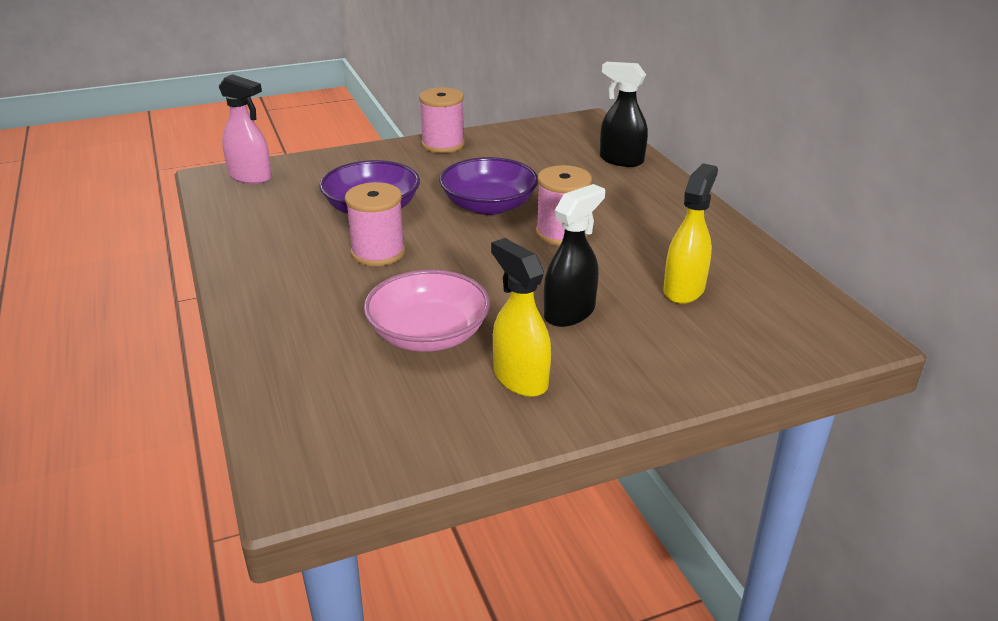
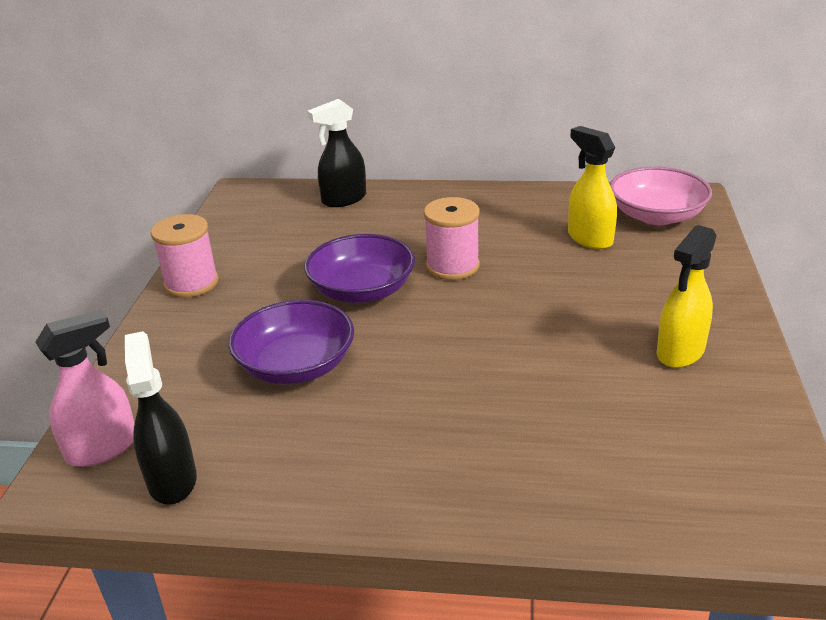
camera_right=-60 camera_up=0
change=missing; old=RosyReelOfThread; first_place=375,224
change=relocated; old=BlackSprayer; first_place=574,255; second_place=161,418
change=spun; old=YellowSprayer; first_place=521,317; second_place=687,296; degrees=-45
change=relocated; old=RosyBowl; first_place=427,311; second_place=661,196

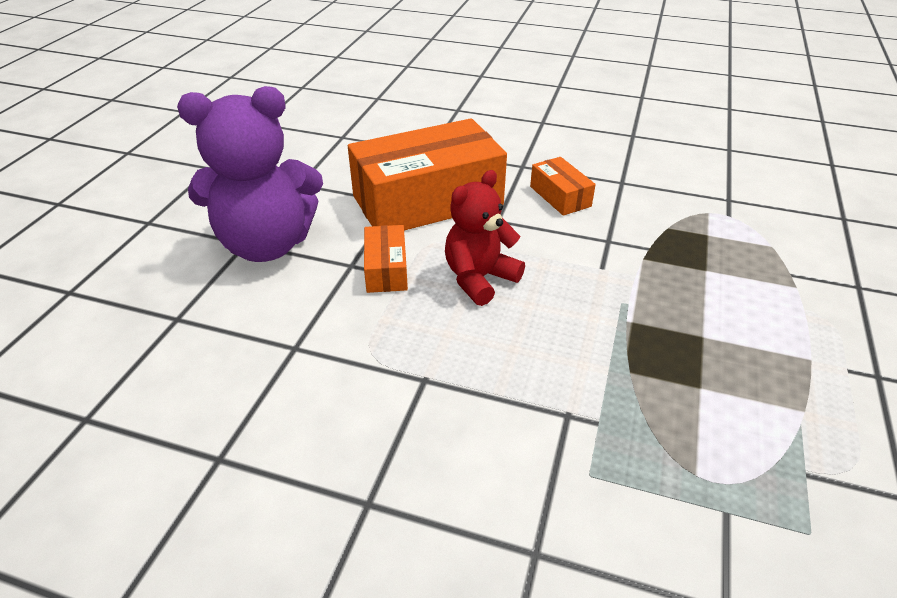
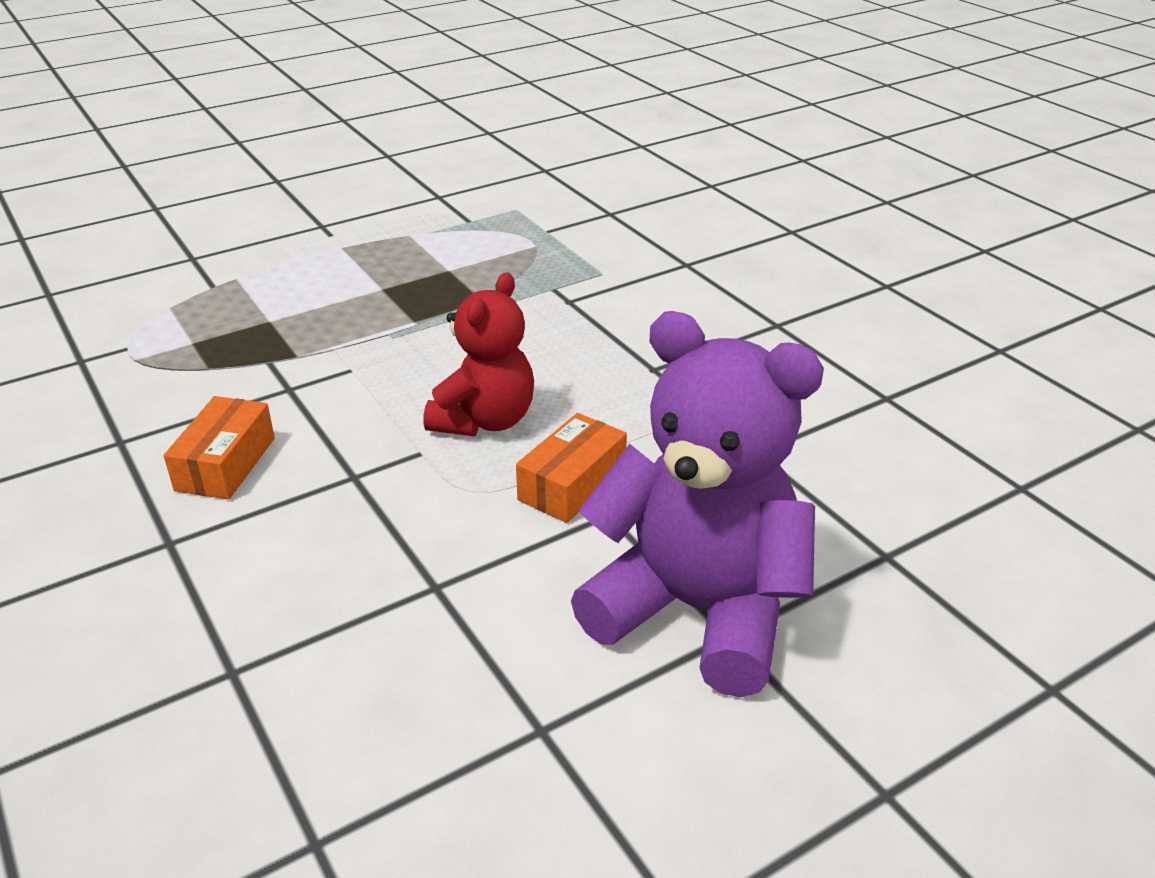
camera_right=-140 camera_up=-5
change=missing; old=OrangeColouredBox; first_place=427,174
change=spun; old=ScarletStuffedBear; first_place=485,238; second_place=479,354; degrees=-60

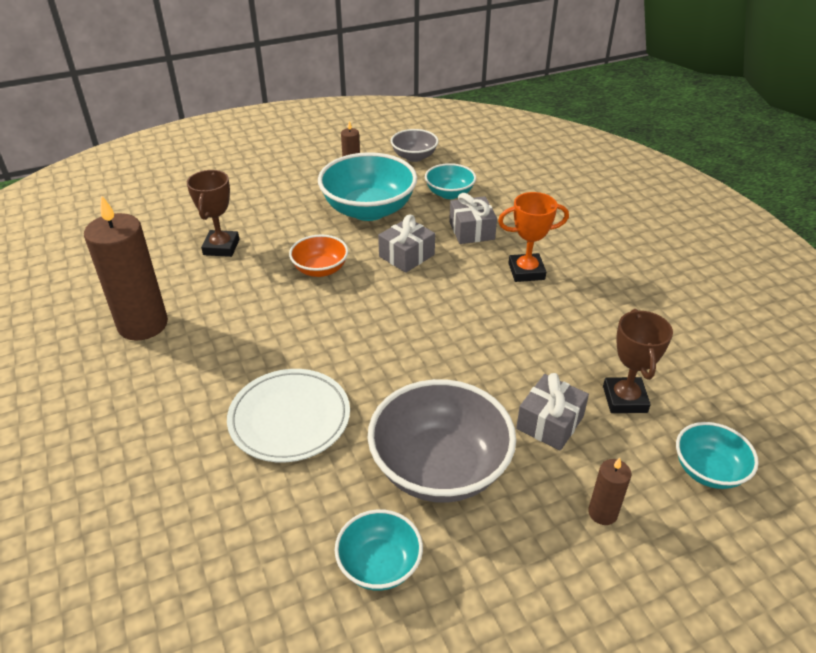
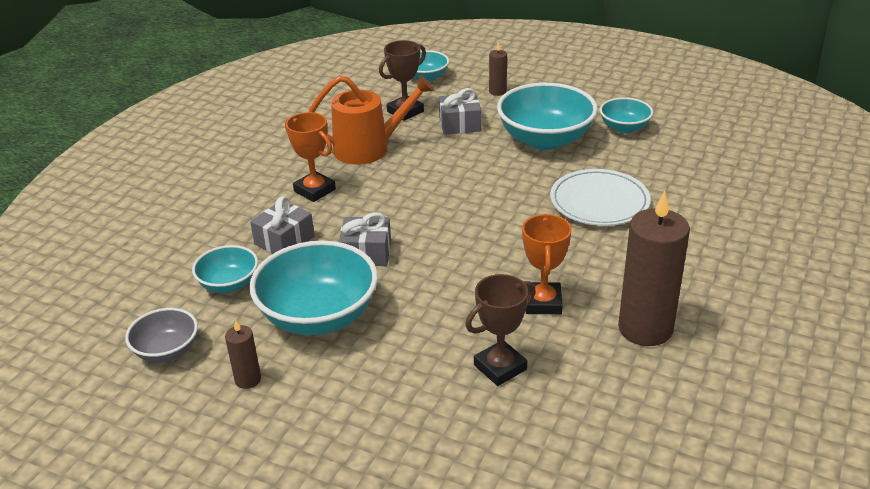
camera_right=-130 camera_up=-5
change=missing; old=OrangeColouredBowl; first_place=318,256
change=colour; old=GrayBowl; new=TealBowl; first_place=441,441; second_place=547,116
change=appeared; new=OrangeColouredSprinklingCan; second_place=371,120
change=appeared; new=OrangeColouredTrophy; second_place=547,264

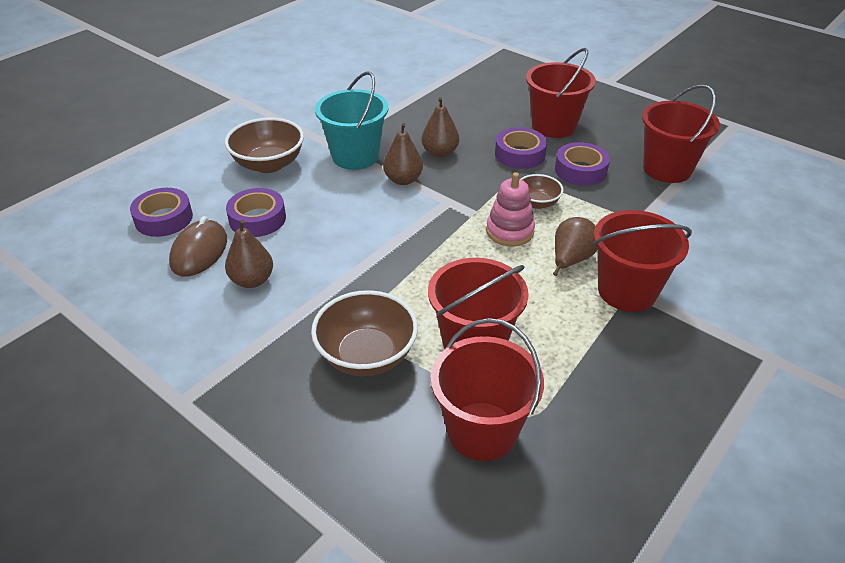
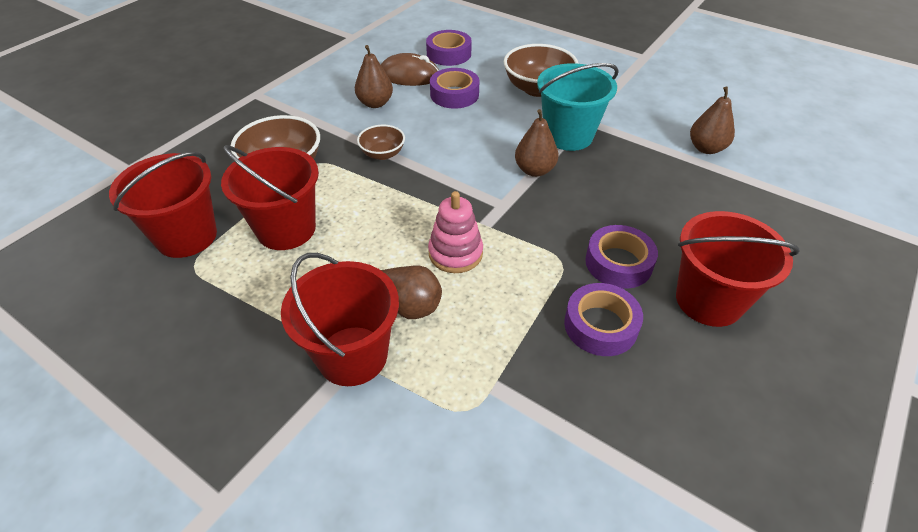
camera_right=85 camera_up=5
change=missing; old=ScarletSandBucket; first_place=681,133
change=relocated; old=DarkBrownToyPear; first_place=440,127; second_place=712,120
change=relocated; old=DarkBrownBowl; first_place=542,191; second_place=381,142

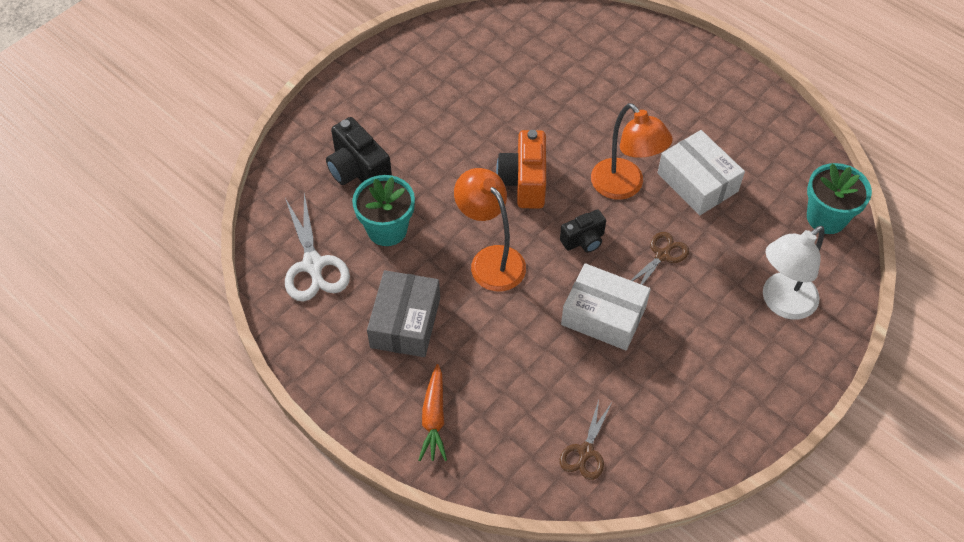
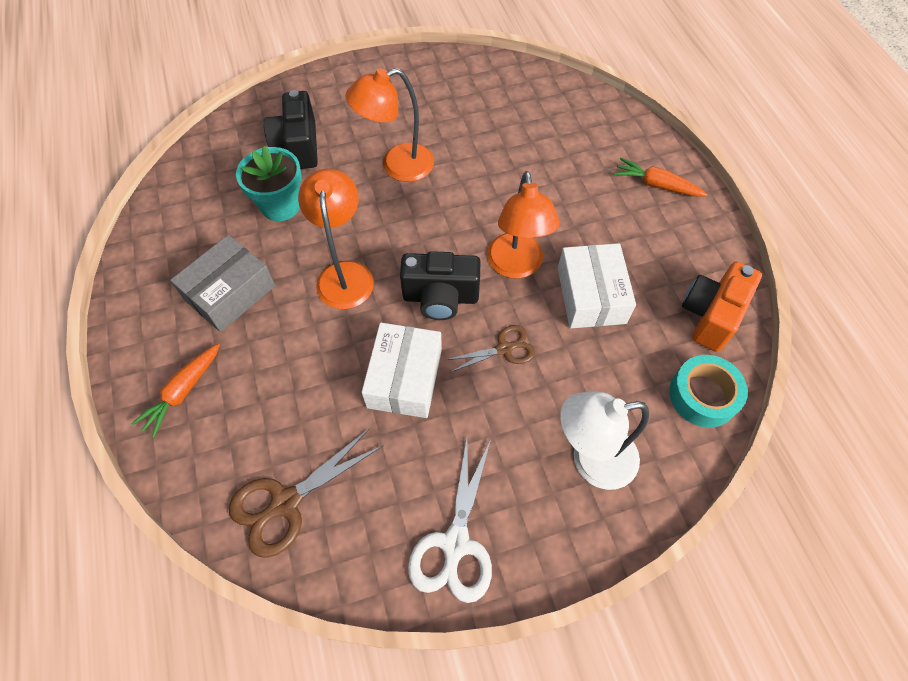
camera_right=30 camera_up=5
change=relocated; old=OrangeColouredPhotoCamera; first_place=521,169; second_place=722,307
change=exchanged; old=TealPottedPlant; new=TealTape; first_place=839,198; second_place=708,391
change=relocated; old=PureWhiteShears; first_place=317,247; second_place=450,521
change=size; old=BlackPhotoCamera; first_place=583,231; second_place=440,285; factor=1.62
change=spun; old=PureWhiteBox; first_place=606,306; second_place=401,370; degrees=45
change=size; old=DarkBrownShears; first_place=586,440; second_place=306,493; factor=1.61
change=appeared; new=OrangeColouredLamp; second_place=390,125
change=appeared; new=OrangeColouredCarrot; second_place=661,177

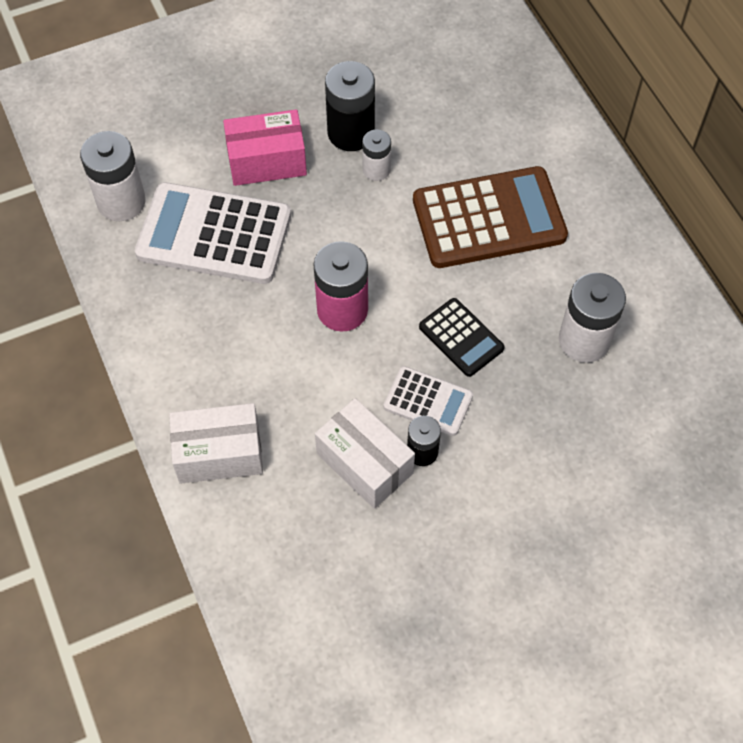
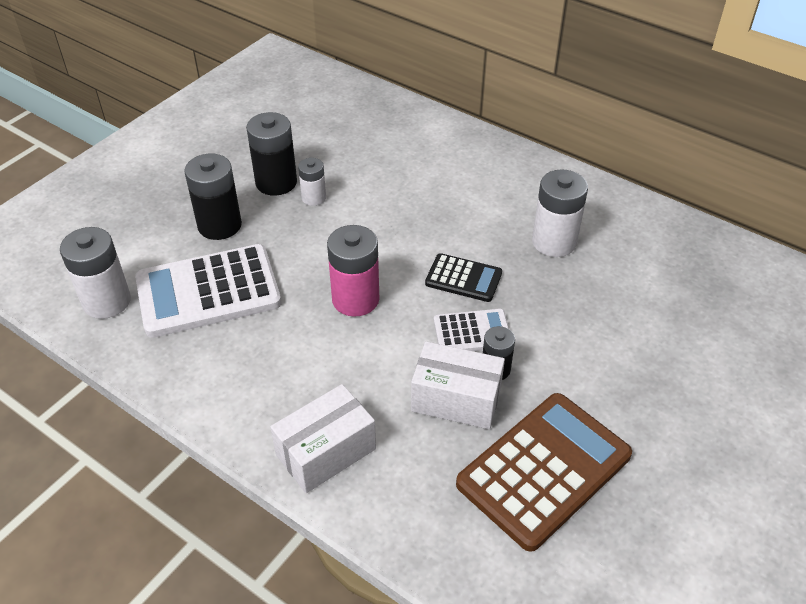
camera_right=-30 camera_up=-15
change=exchanged; old=RosyBox; new=BlackAaBattery; first_place=265,147; second_place=213,197
change=relocated; old=DarkBrownPocketCalculator; first_place=490,217; second_place=544,472

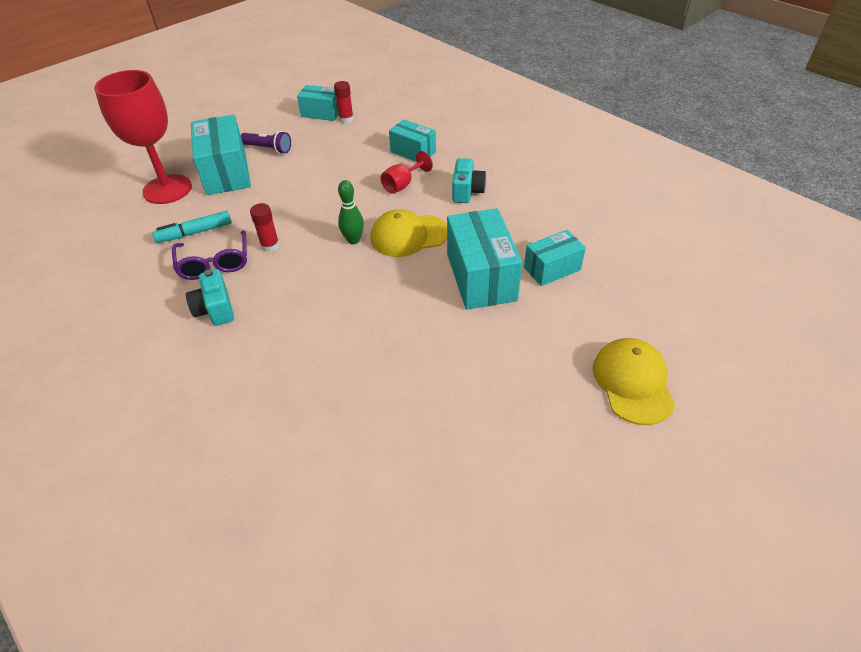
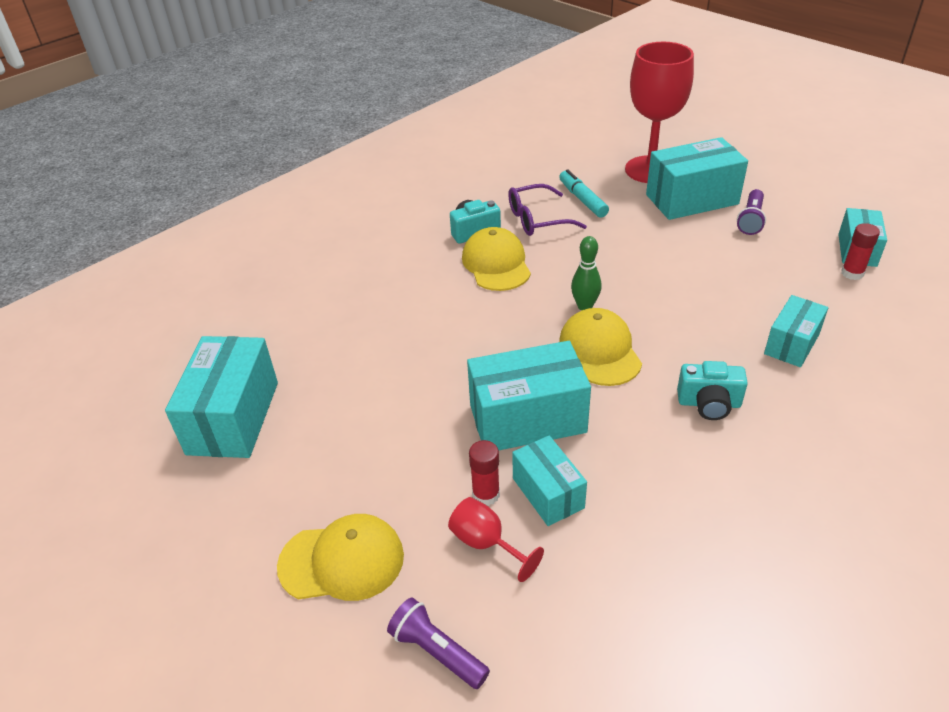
camera_right=90 camera_up=-5
change=relocated; old=ScarletWineGlass; first_place=407,172; second_place=496,539
change=relocated; old=ScarletGlueStick; first_place=265,227; second_place=484,473
change=appeared; new=YellowBaseballCap; second_place=496,259
change=appeared; new=TealBox; second_place=221,397
change=appeared; new=VioletPocketTorch; second_place=438,643

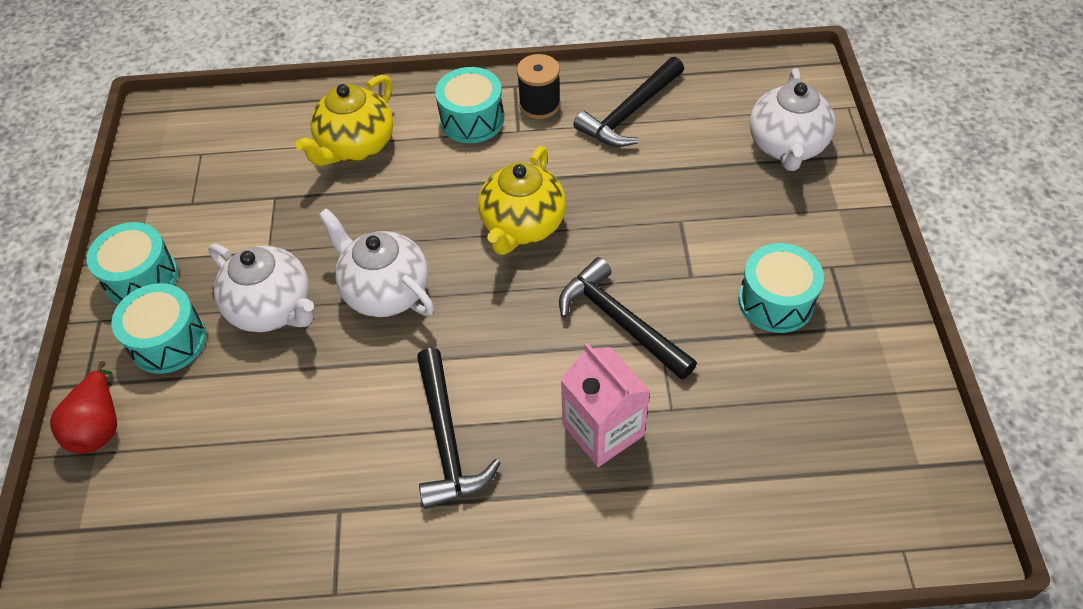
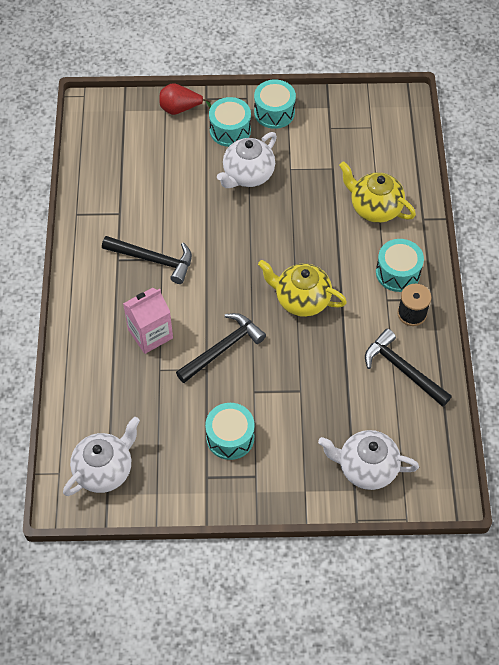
camera_right=90 camera_up=5
change=relocated; old=PureWhiteTeapot; first_place=376,262; second_place=101,456
change=spun; old=BlackCarpenter'sHammer; first_place=458,428; second_place=147,260; degrees=-150

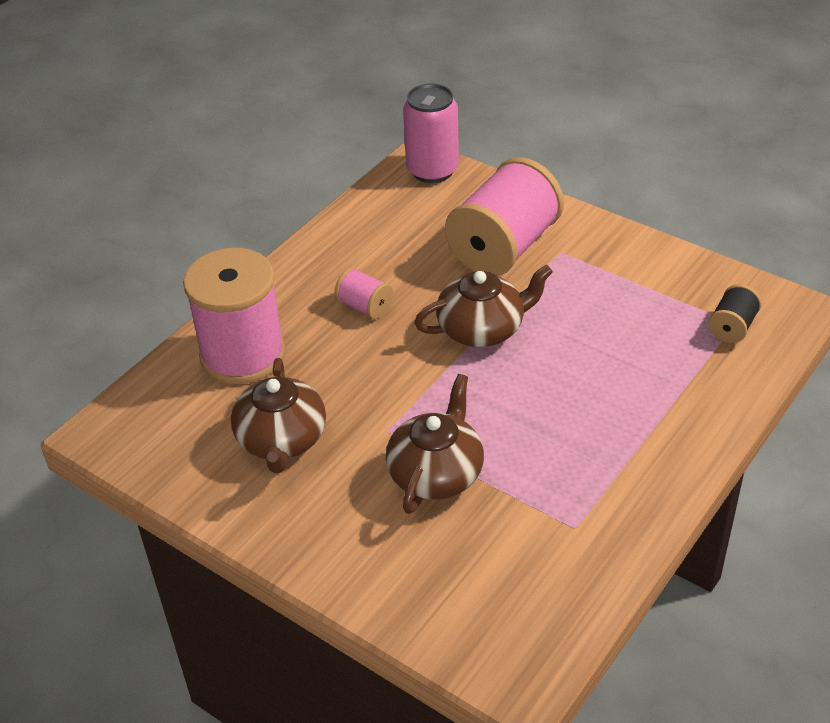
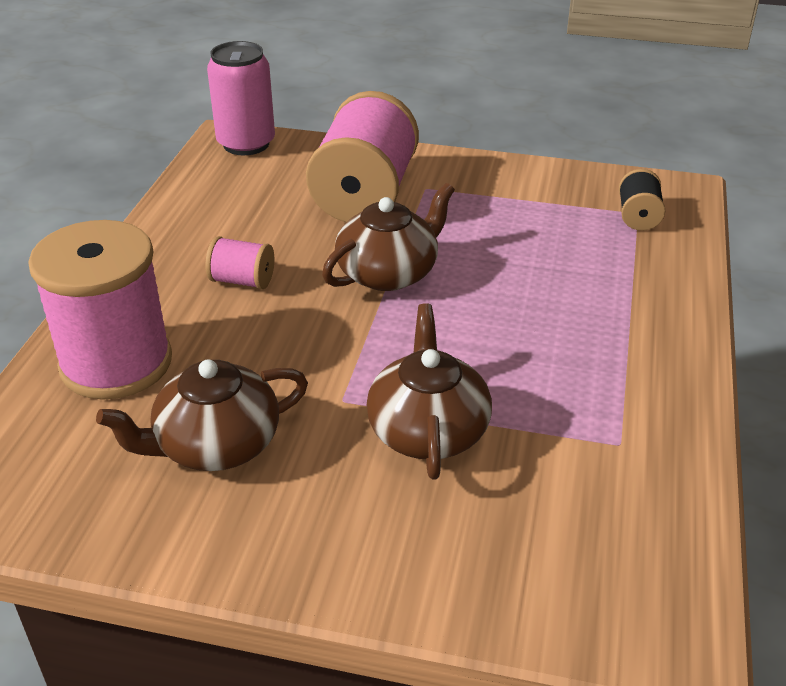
camera_right=-25 camera_up=-5
change=spun; old=DarkBrownTeapot; first_place=278,415; second_place=202,415; degrees=90

